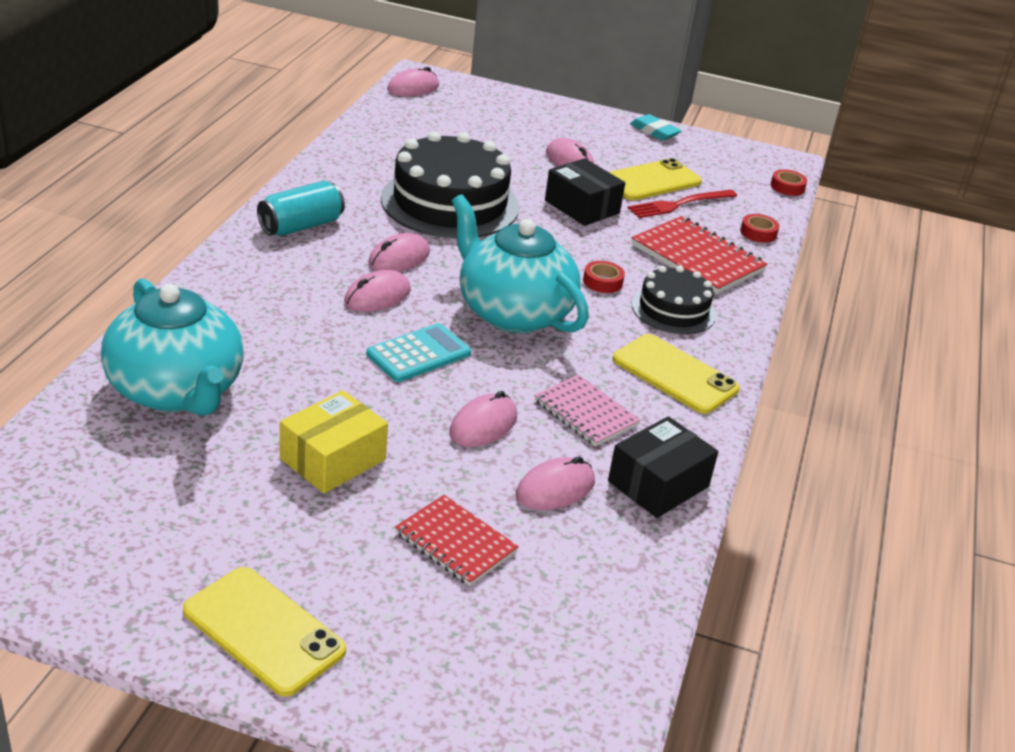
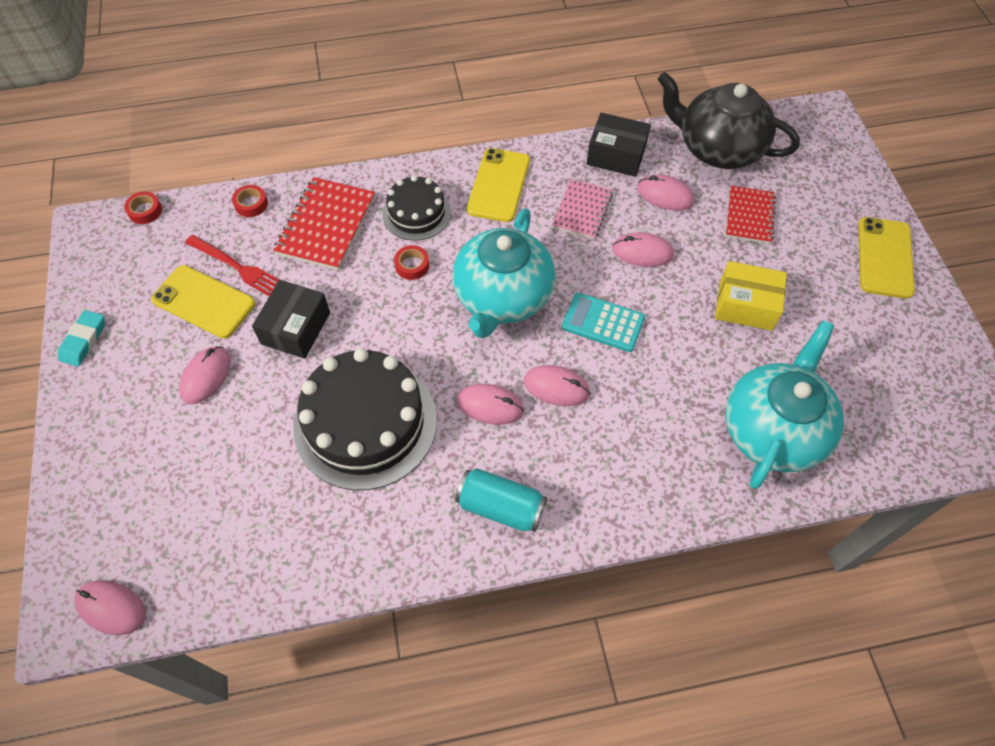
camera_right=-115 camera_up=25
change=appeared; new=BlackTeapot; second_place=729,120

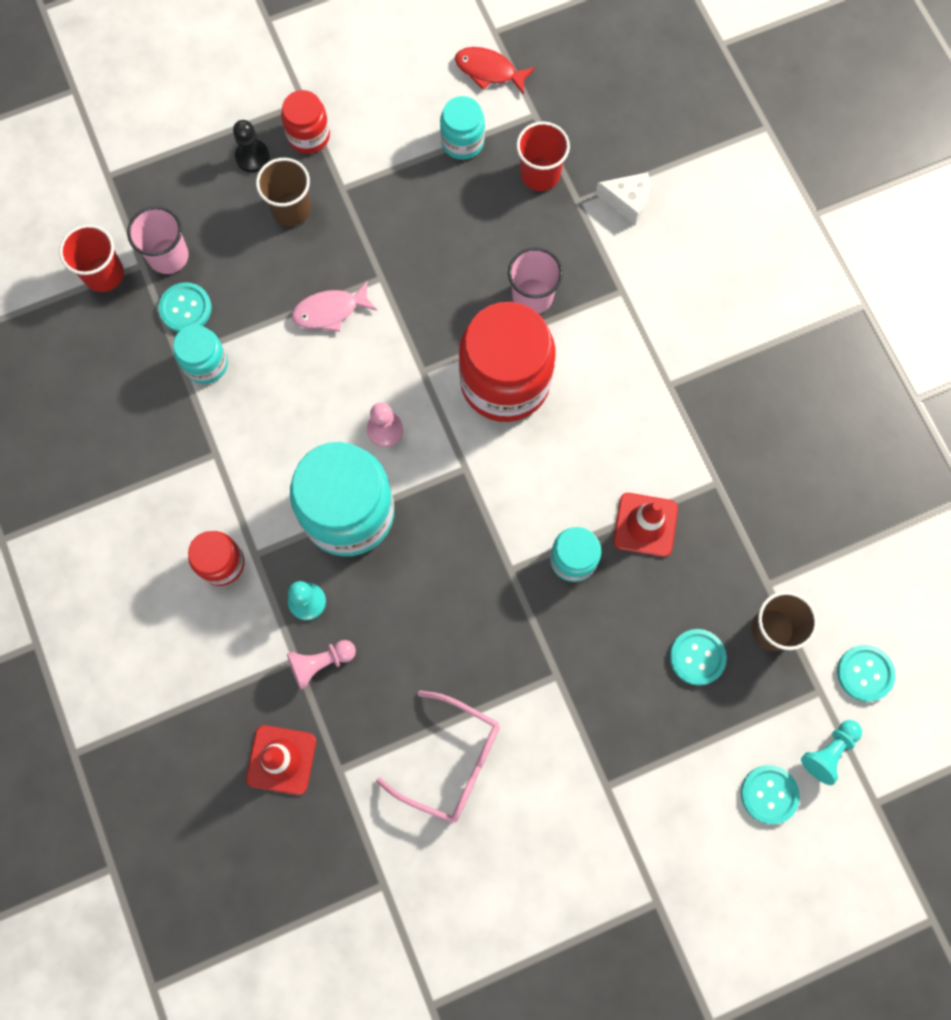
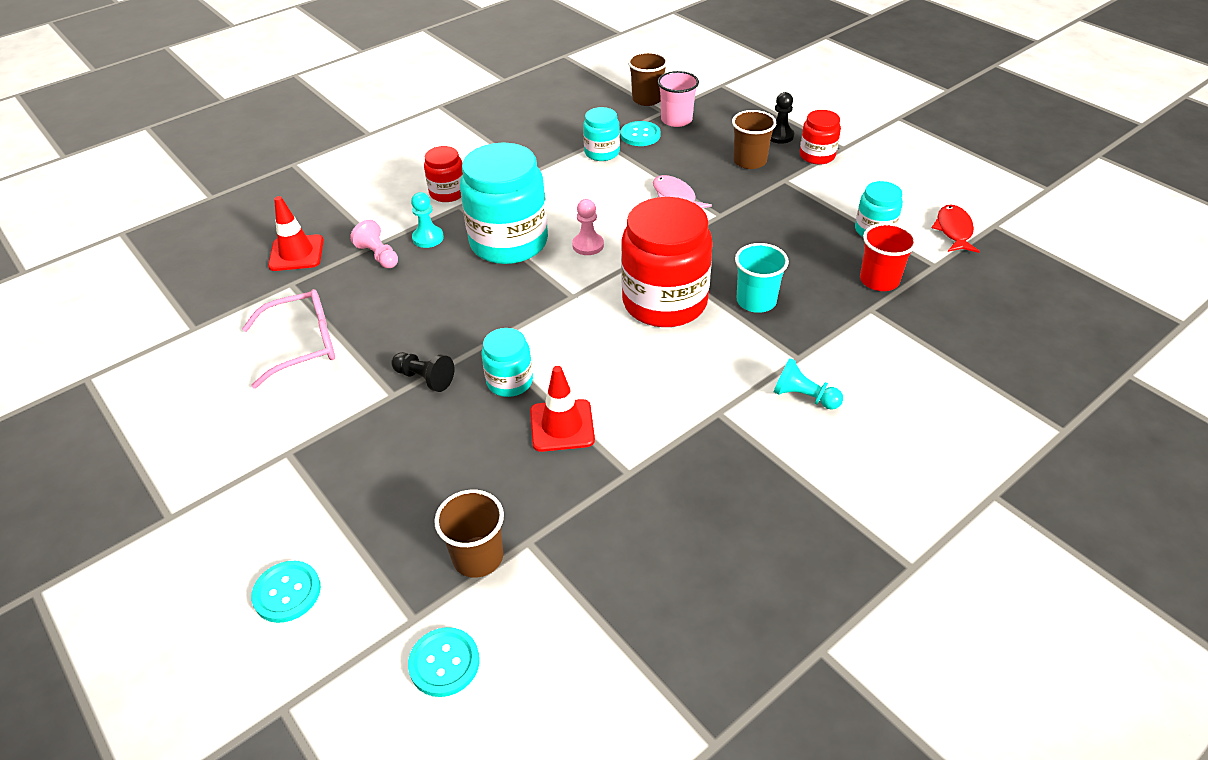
camera_right=75 camera_up=-30
change=missing; old=PureWhitePieceOfCheese; first_place=623,198
change=colour; old=ScarletCup; new=DarkBrownCup; first_place=91,258; second_place=648,79
change=colour; old=RosyCup; new=TealCup; first_place=535,280; second_place=762,278
change=missing; old=TealSewingButton; first_place=698,657
change=spun; old=RosyEyeglasses; first_place=438,756; second_place=288,339; degrees=-120
change=relocated; old=TealChessPawn; first_place=831,752; second_place=808,384
change=appeared; new=BlackChessPawn; second_place=422,372

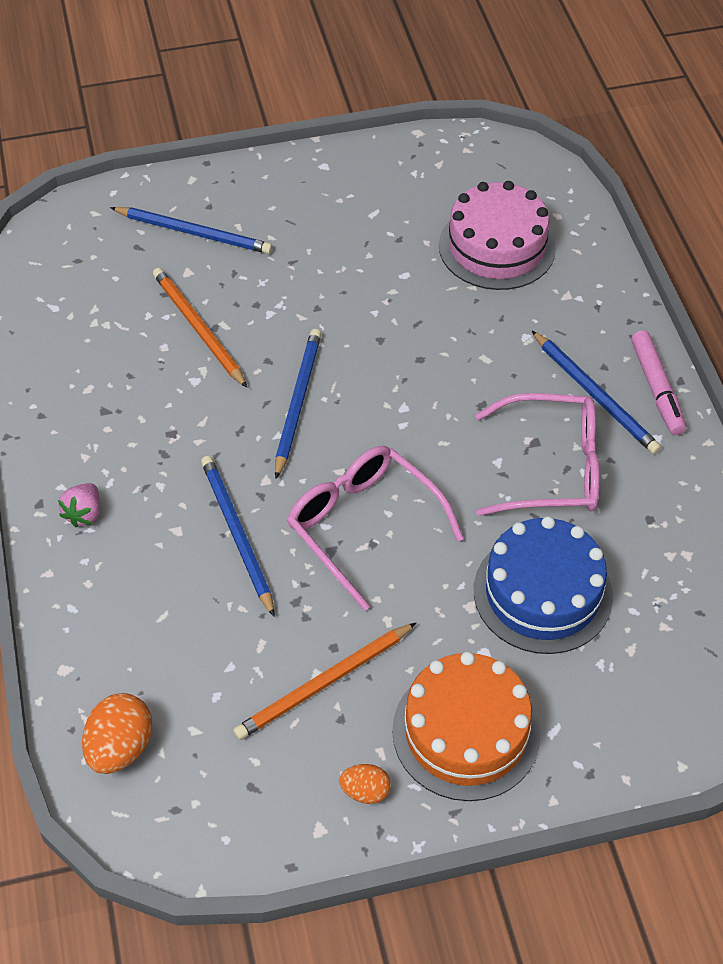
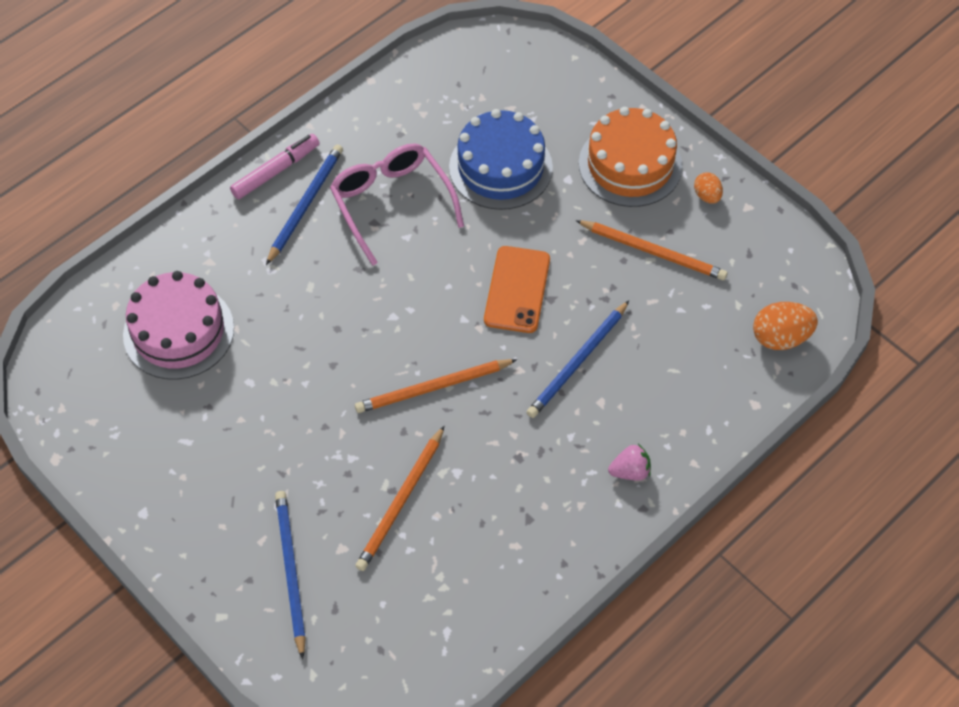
camera_right=-120 camera_up=5
change=colour; old=BlueLeadPencil; new=OrangeColouredLeadPencil; first_place=298,404; second_place=436,386
change=exchanged; old=RosyEyeglasses; new=OrangeColouredMobilePhone; first_place=375,528; second_place=517,289

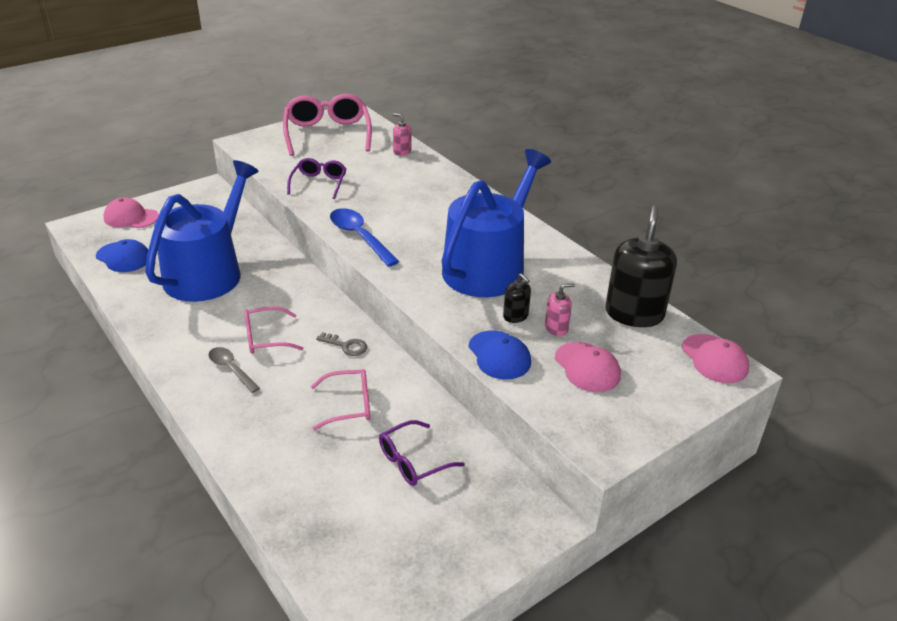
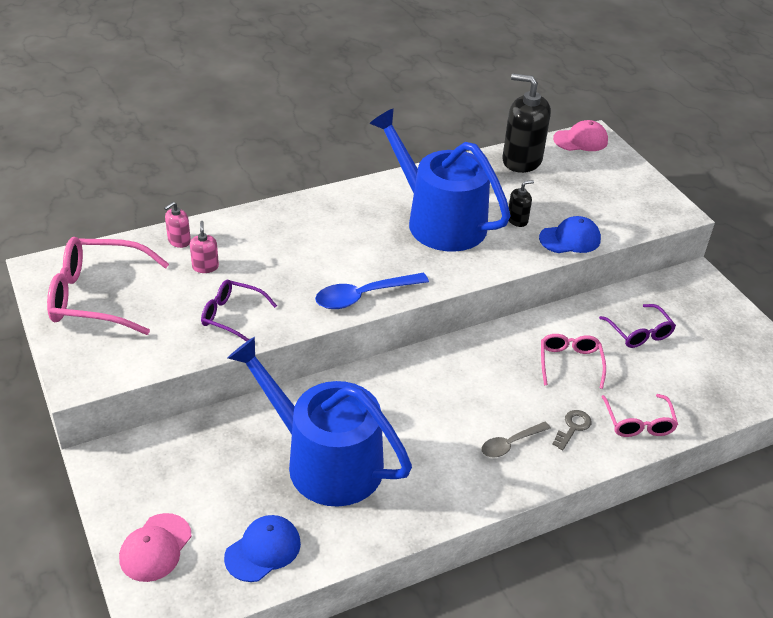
camera_right=-80 camera_up=5
change=relocated; old=RosySoapPump; first_place=560,309; second_place=204,247
change=relocated; old=RosyEyeglasses; first_place=274,330; second_place=639,415
change=relocated; old=GrayDoorKey; first_place=341,344; second_place=572,430
change=missing; old=RosyBaseballCap; first_place=588,367

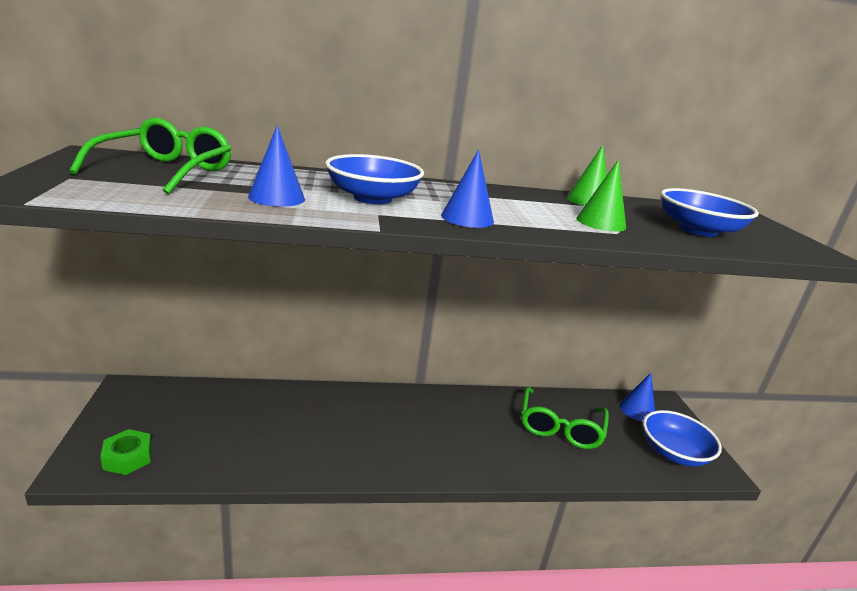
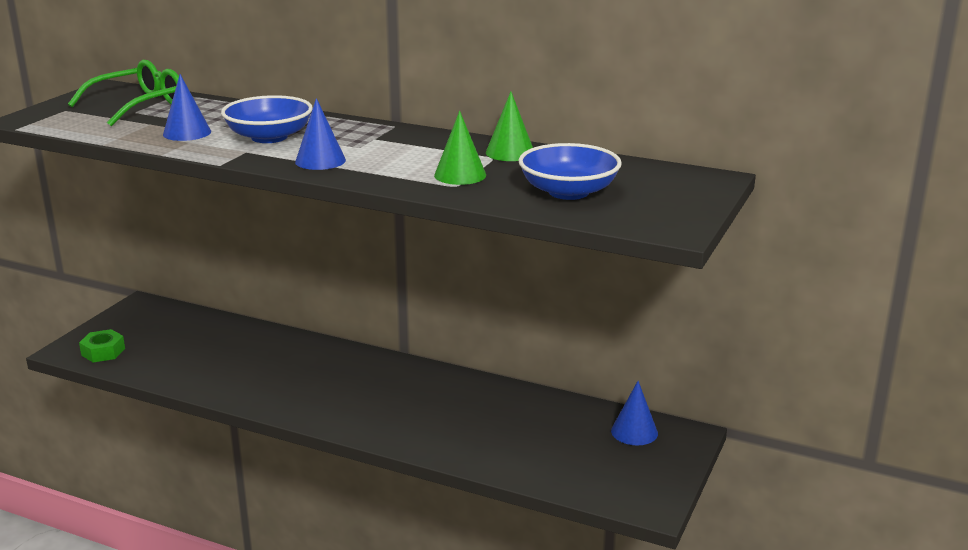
camera_right=35 camera_up=0
change=missing; old=GreenEyeglasses; first_place=565,418
change=missing; old=BlueBowl; first_place=682,438

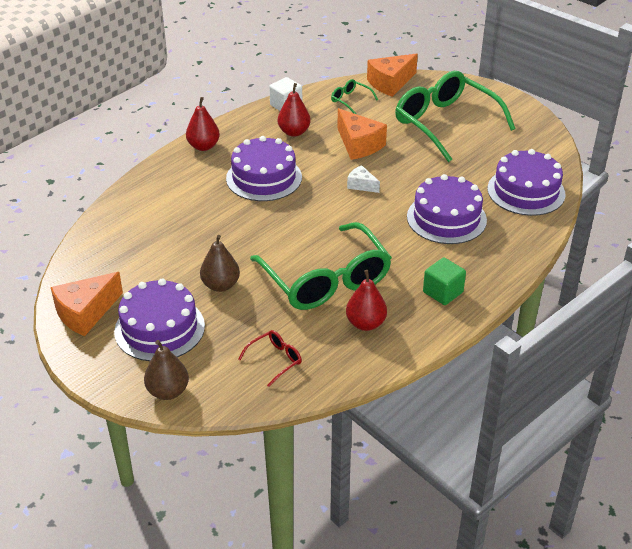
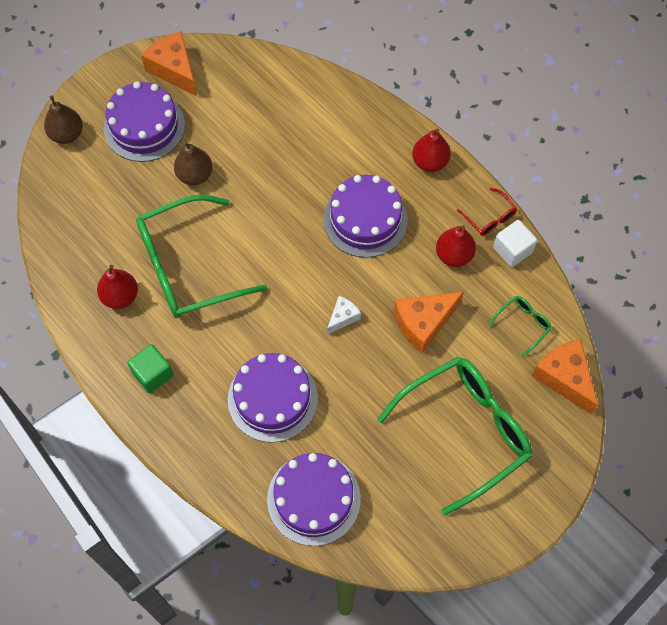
camera_right=95 camera_up=25
change=relocated; old=ScarletEyeglasses; first_place=270,358; second_place=487,212

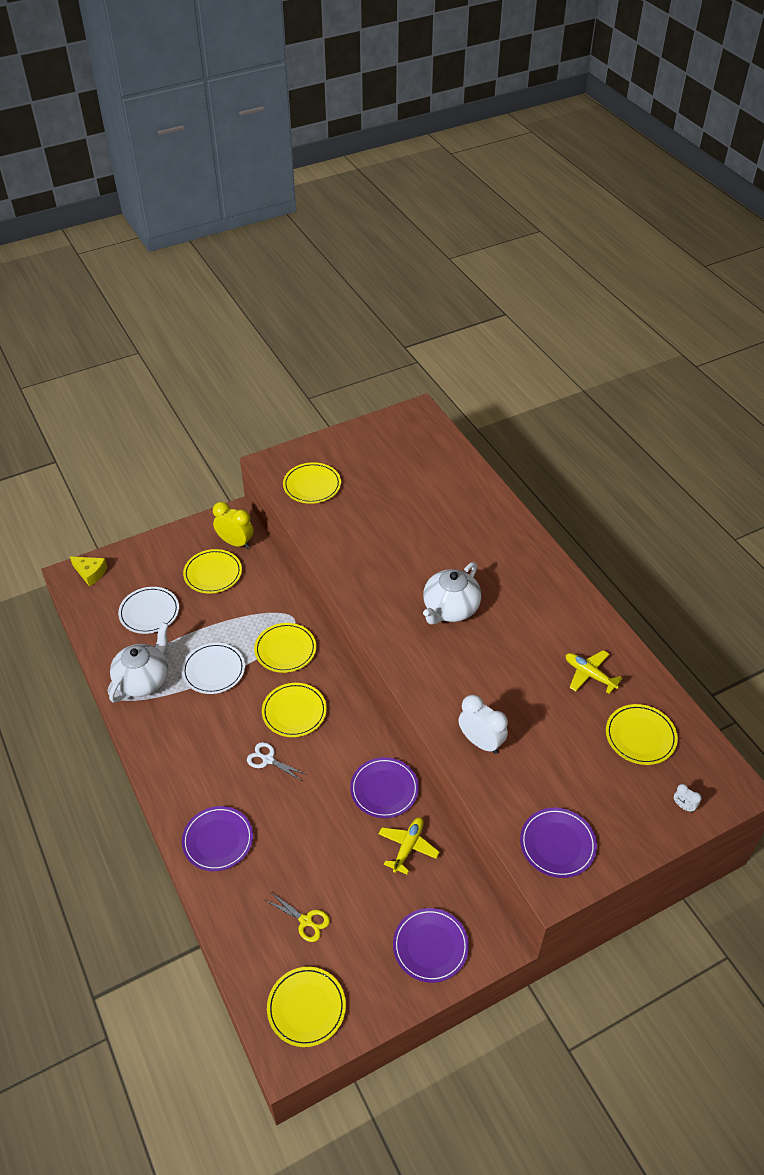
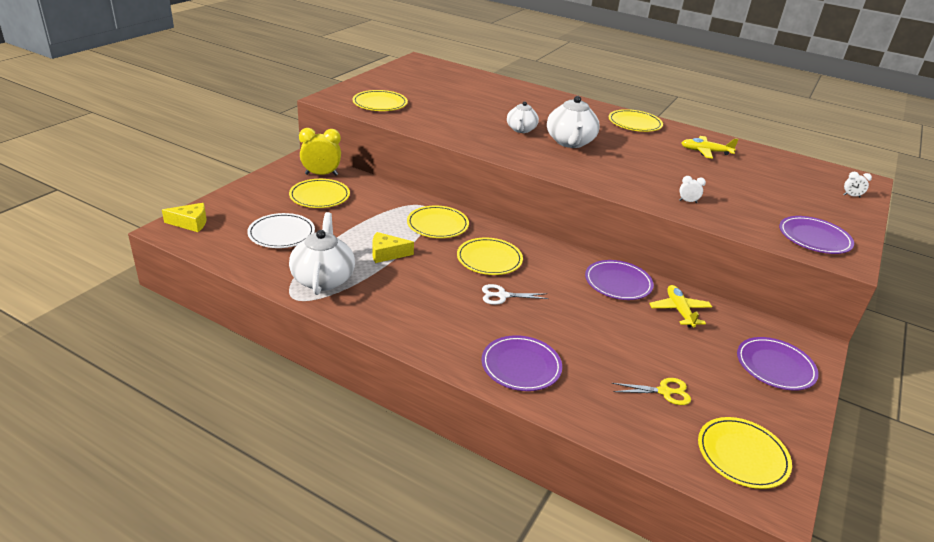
camera_right=-35 camera_up=-15
change=exchanged; old=PureWhiteDinnerPlate; new=YellowPieceOfCheese; first_place=213,668; second_place=393,247
change=size; old=PureWhiteClock; first_place=483,724; second_place=692,189; factor=0.48
change=relocated; old=YellowDinnerPlate; first_place=642,734; second_place=636,120
change=appeared; new=PureWhiteTeapot; second_place=523,117

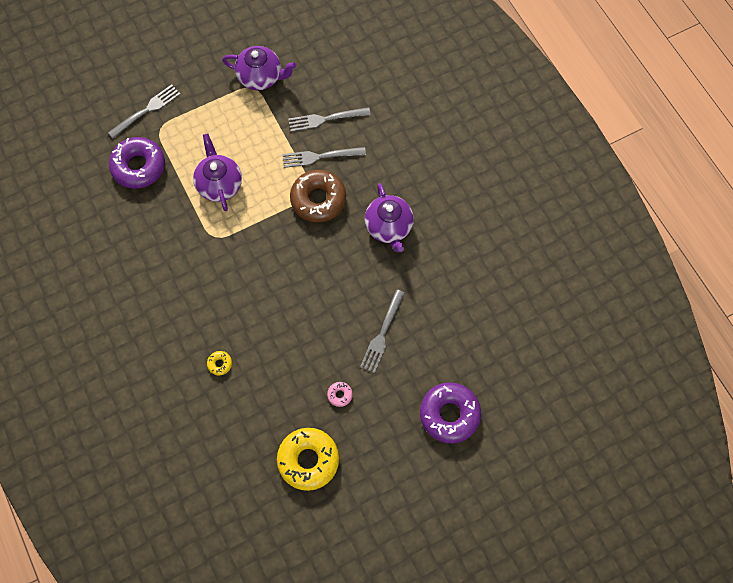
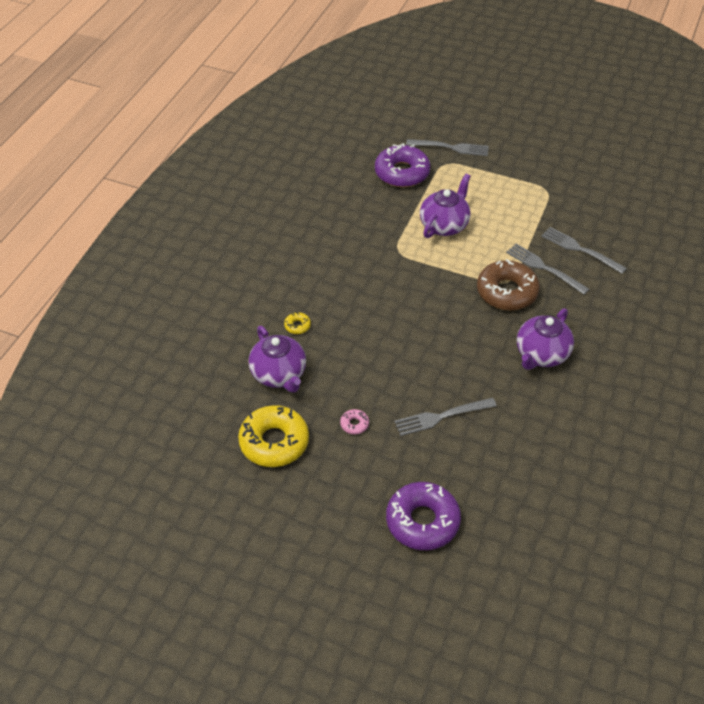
camera_right=50 camera_up=-20
change=relocated; old=VioletTeapot; first_place=259,68; second_place=277,359

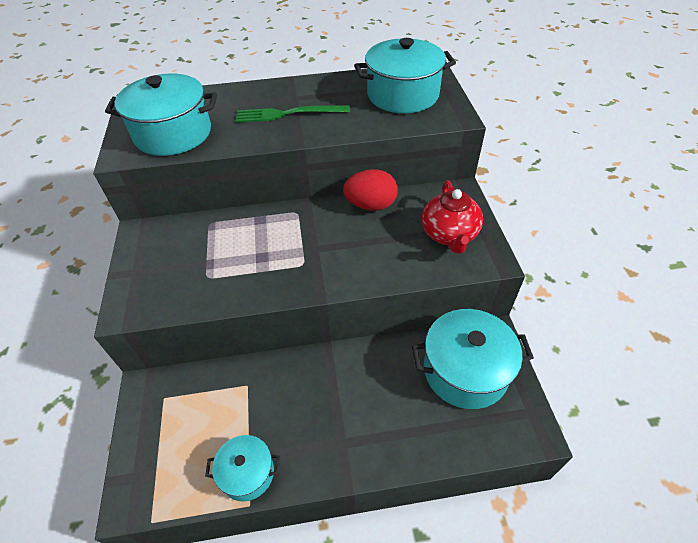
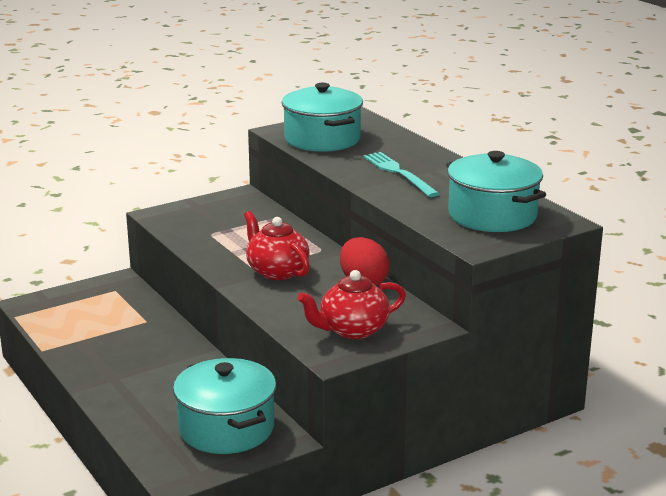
camera_right=65 camera_up=-25
change=colour; old=GreenFork; new=TealFork; first_place=293,114; second_place=401,174
change=missing; old=TealPot; first_place=242,468
change=appeared; new=ScarletTeapot; second_place=277,245

